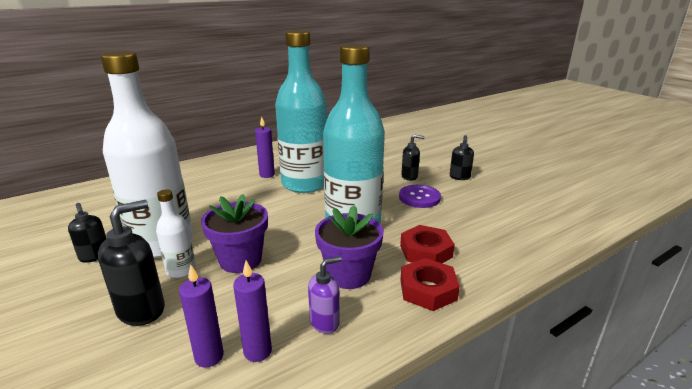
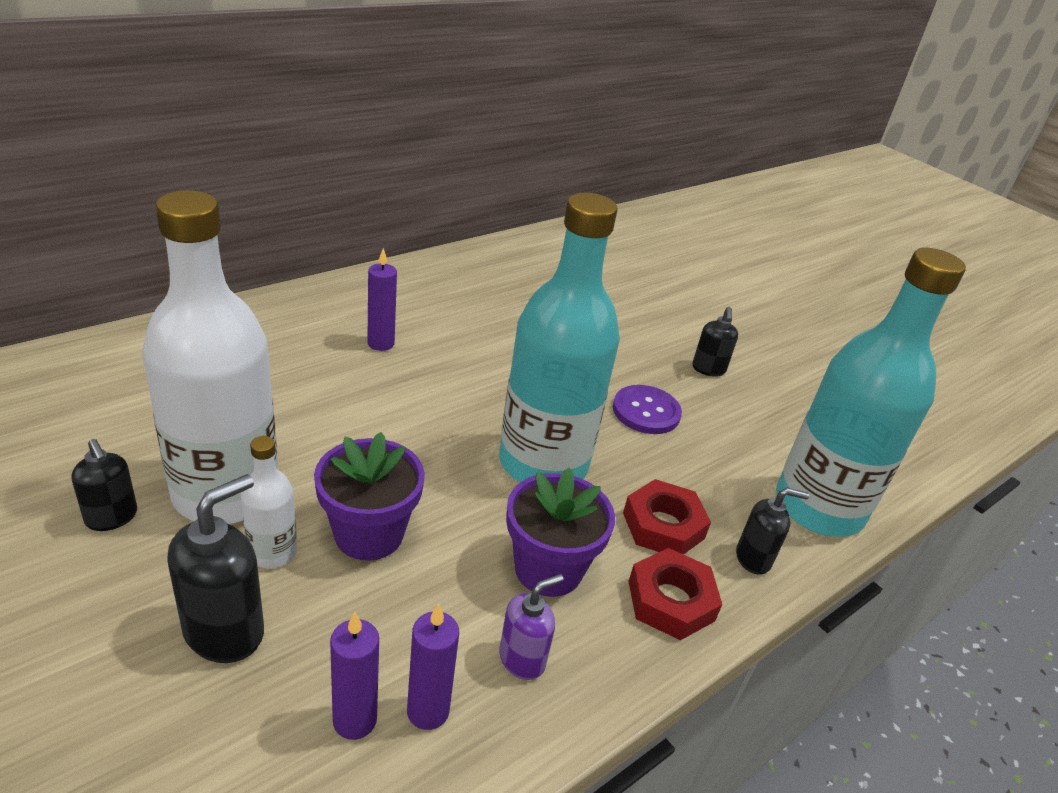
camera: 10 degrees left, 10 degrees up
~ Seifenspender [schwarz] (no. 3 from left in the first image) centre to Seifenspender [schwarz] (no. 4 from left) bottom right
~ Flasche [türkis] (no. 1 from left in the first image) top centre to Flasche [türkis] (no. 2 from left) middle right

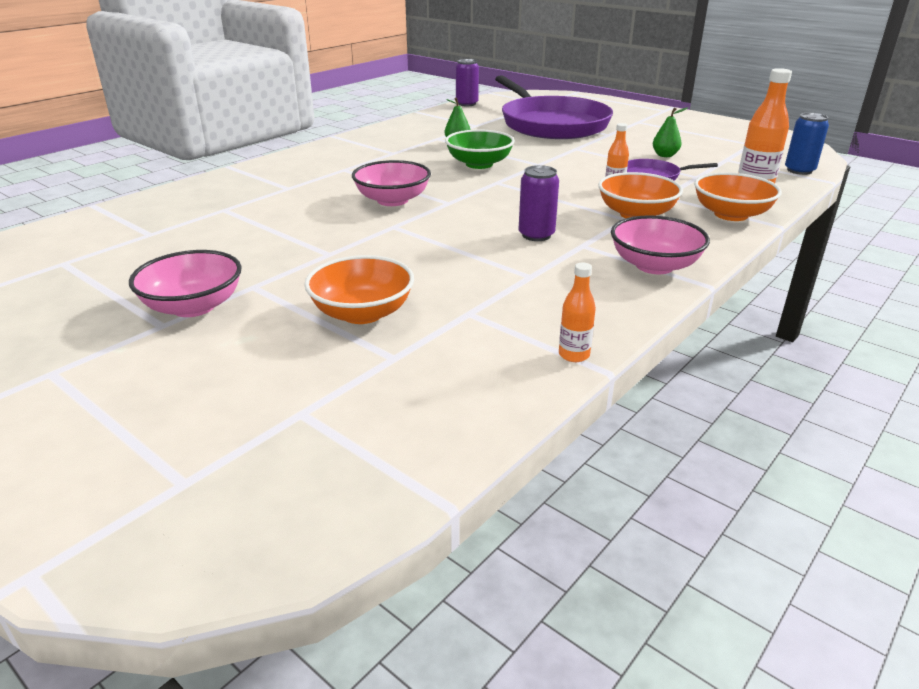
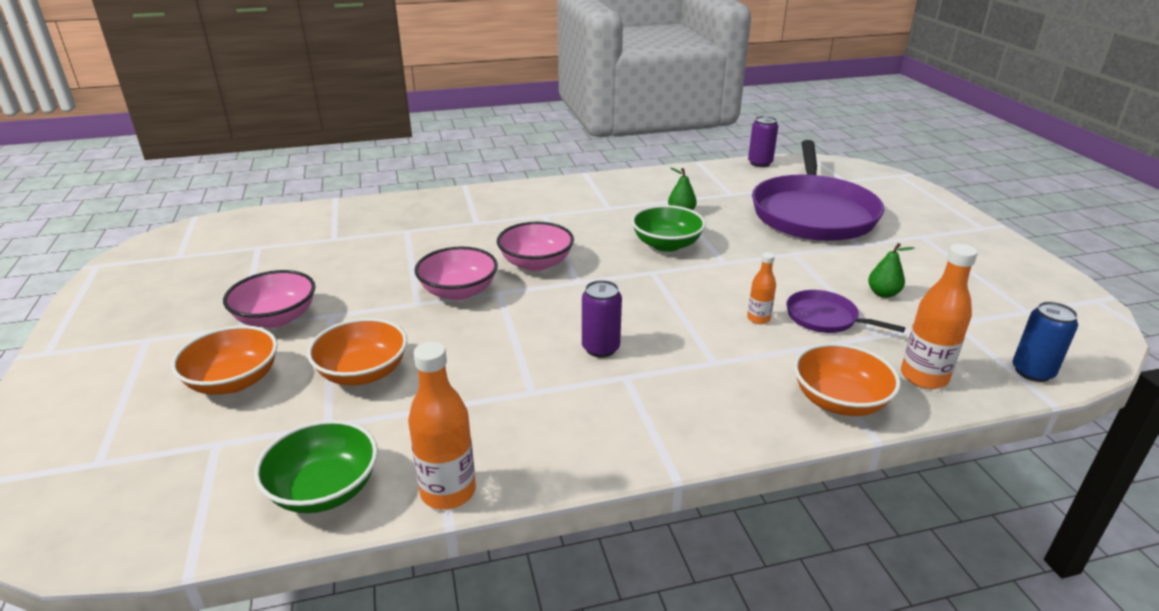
camera: 35 degrees right, 0 degrees up
~ Schüssel [orange] (no. 2 from left in the first image) top right to Schüssel [orange] (no. 1 from left) middle left
+ Schüssel [grün] (no. 1 from left) bottom left
~ Flasche [orange] (no. 1 from left) centre = bottom centre x1.78
~ Schüssel [rosa] (no. 3 from left in the first image) middle right to Schüssel [rosa] (no. 2 from left) centre

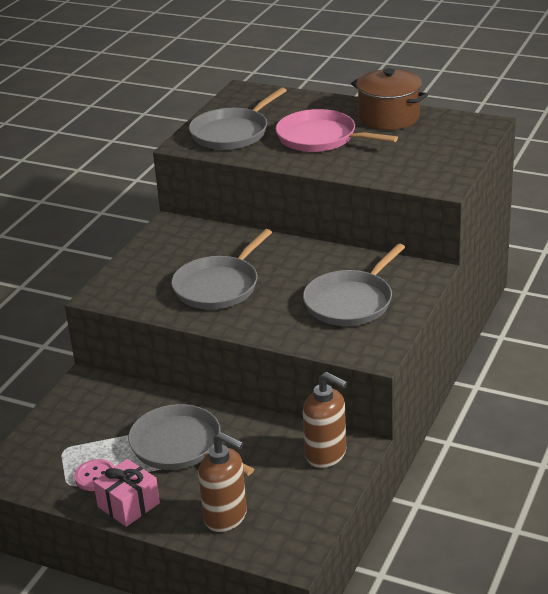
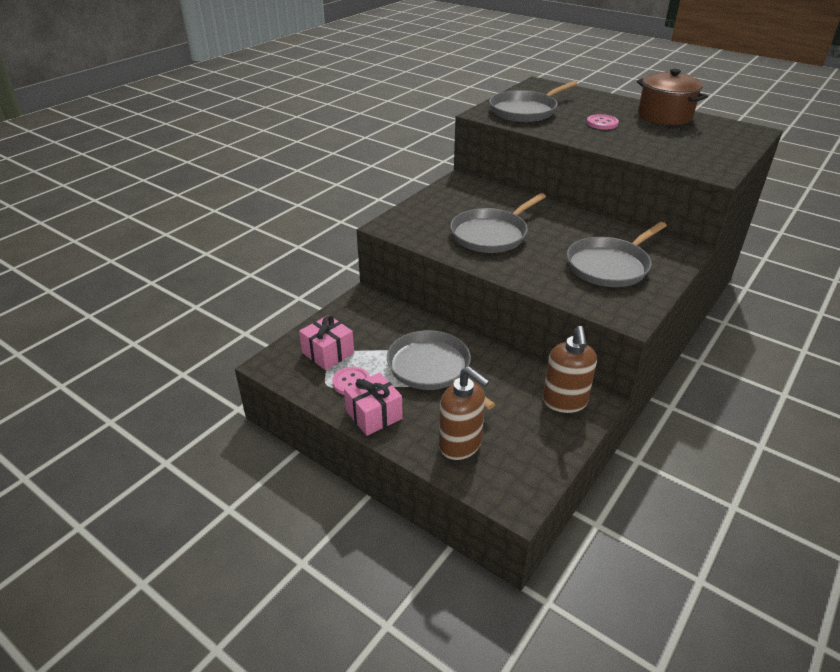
camera: 10 degrees right, 5 degrees up
+ Geschenk [rosa] (no. 1 from left) centre
~ Seifenspender [braun] (no. 2 from left) bottom centre = middle right 45 degrees clockwise
~ Pfanne [rosa] top centre to Knopf [rosa] (no. 2 from left) top right

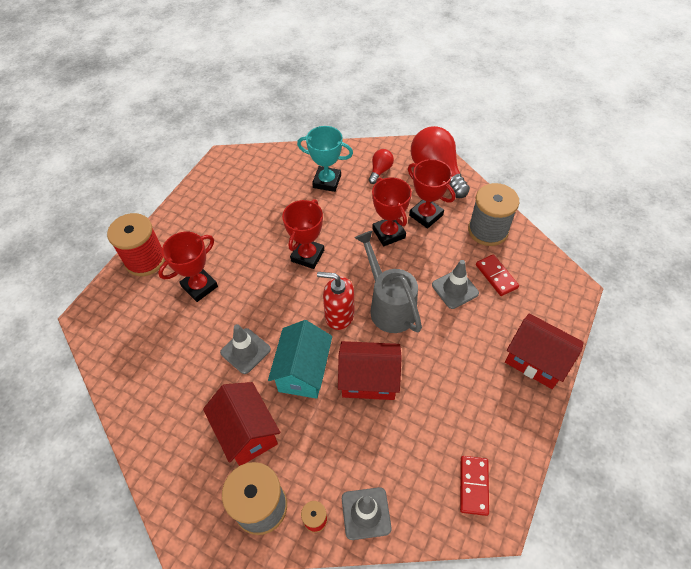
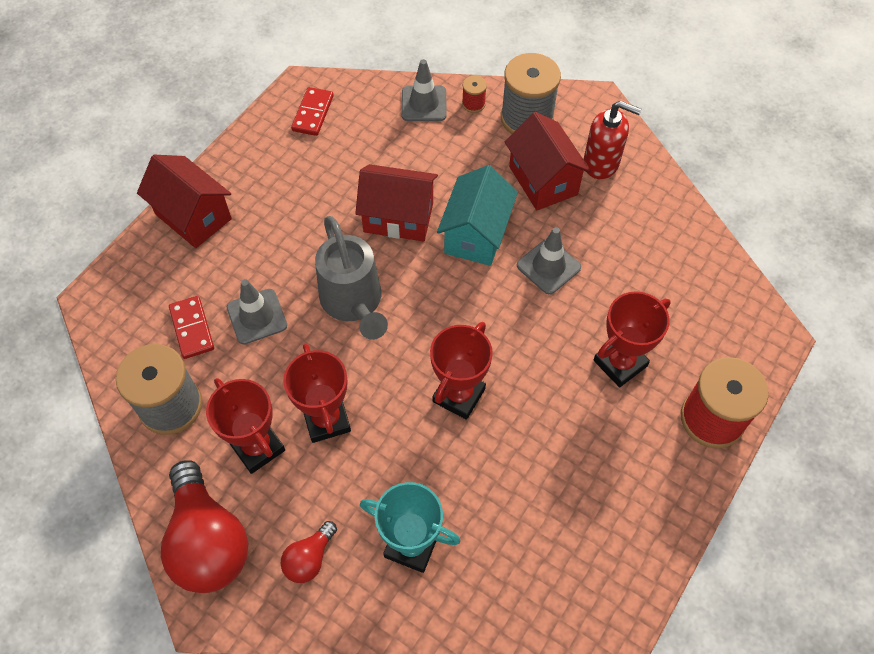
camera: 175 degrees left, 5 degrees up
~ Seifenspender [rot] centre to top right

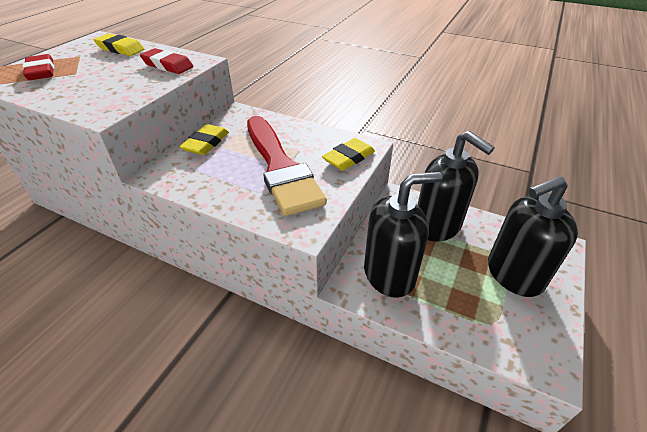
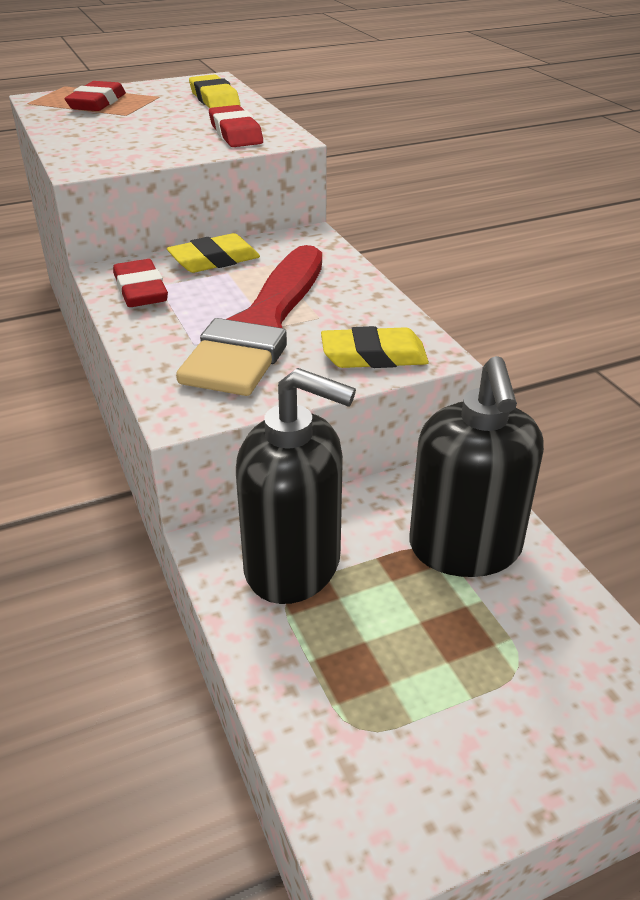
camera: 40 degrees right, 5 degrees down
+ Radiergummi [rot] (no. 2 from left) top left
- Seifenspender [schwarz] (no. 3 from left) middle right

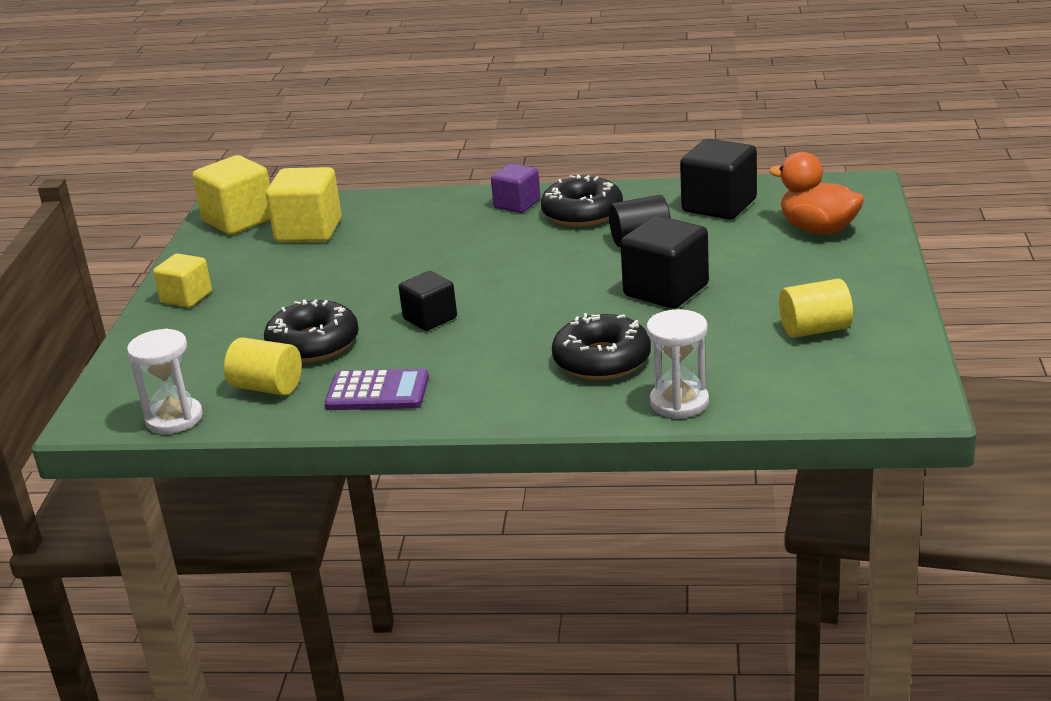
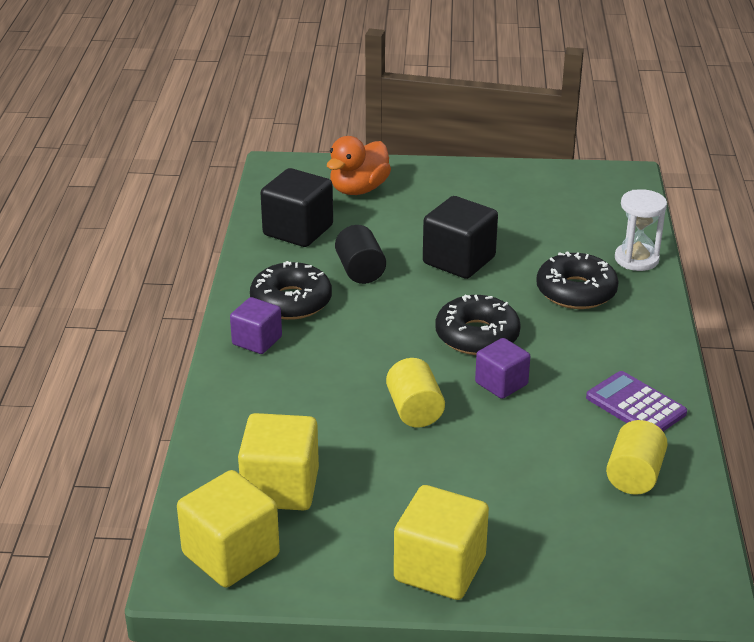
camera: 95 degrees left, 5 degrees up
~ Vollzylinder [gelb] (no. 2 from left in the first image) middle right to Vollzylinder [gelb] (no. 1 from left) centre
~ Kubus [gelb] (no. 1 from left in the first image) middle left = bottom centre x1.59
~ Donut [schwarz] (no. 1 from left in the first image) middle left to Donut [schwarz] (no. 2 from left) centre
~ Kubus [schwarz] (no. 1 from left) centre to Kubus [lila] (no. 2 from left) centre
~ Taschenrechner [lila] centre = middle right 45 degrees counterclockwise
- Sanduhr [weiß] (no. 1 from left) middle left

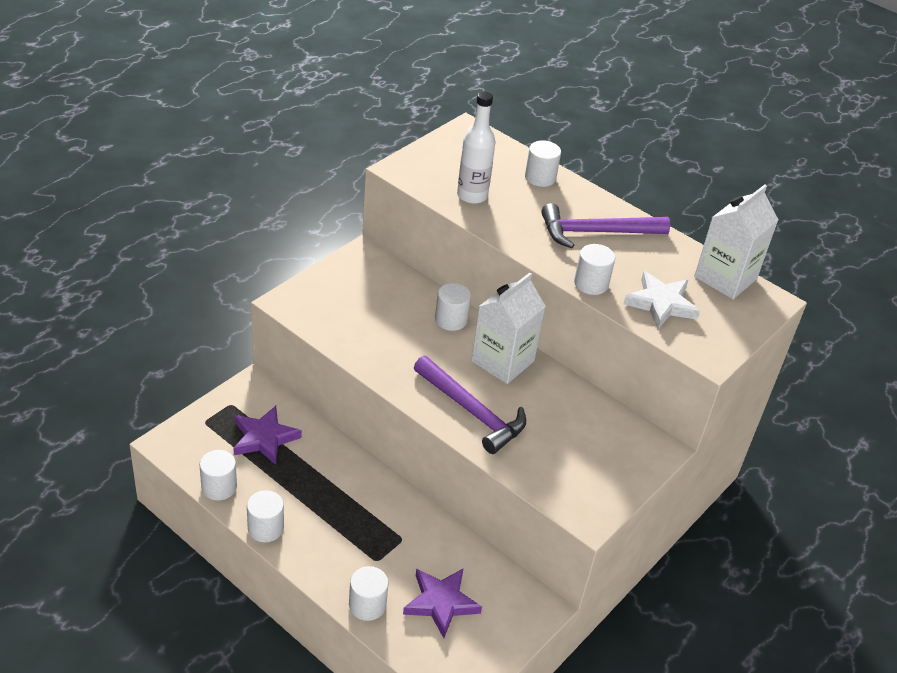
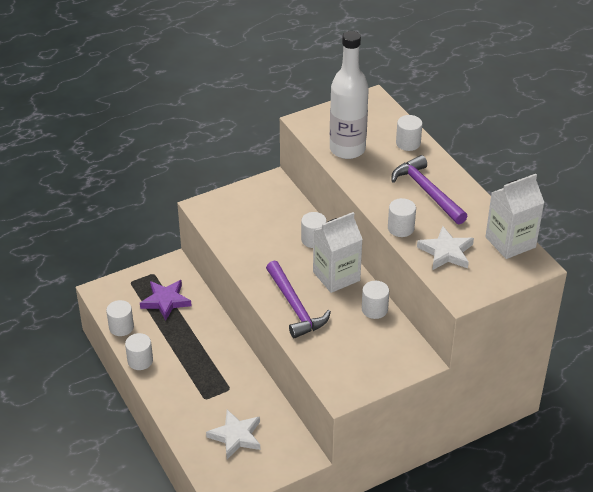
camera: 25 degrees right, 0 degrees up
~ Stern [lila] (no. 2 from left) bottom centre to Stern [weiß] (no. 1 from left) bottom centre
~ Flasche [weiß] top centre = top centre x1.52
~ Vollzylinder [weiß] (no. 3 from left in the first image) bottom centre to Vollzylinder [weiß] (no. 4 from left) centre
~ Hammer [lila] (no. 2 from left) middle right = middle right 45 degrees clockwise

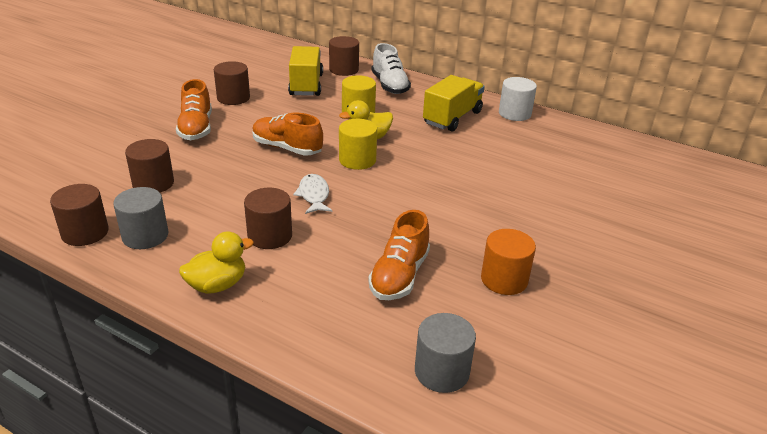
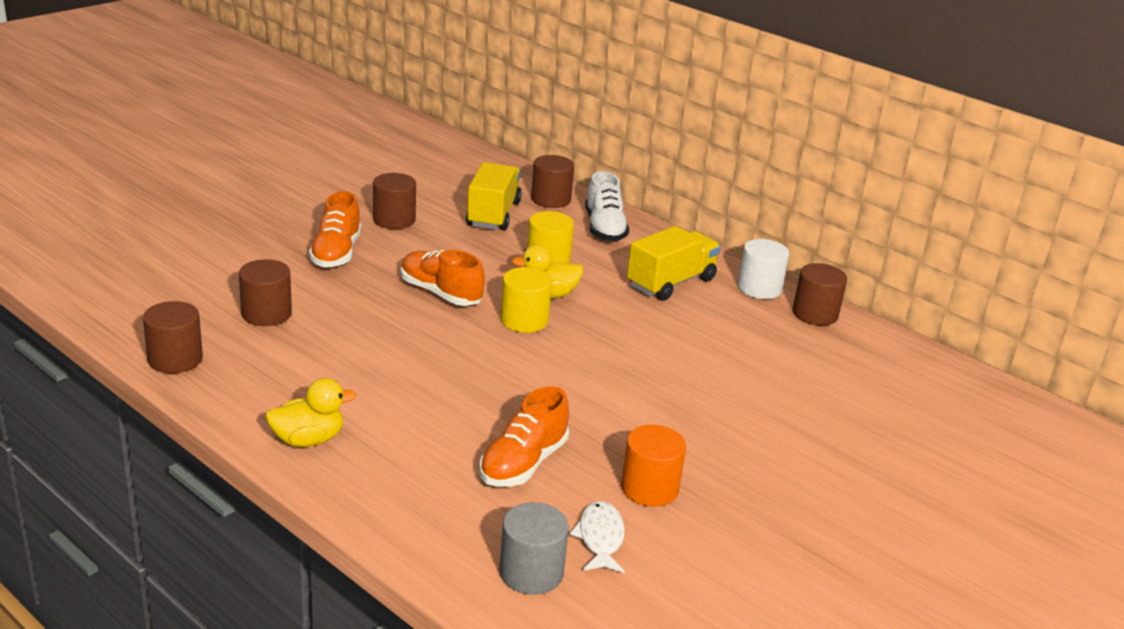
camera: 10 degrees right, 5 degrees down
~ Fisch [weiß] centre to bottom centre
~ Vollzylinder [braun] (no. 4 from left in the first image) centre to Vollzylinder [braun] (no. 5 from left) middle right
- Vollzylinder [grau] (no. 1 from left) middle left

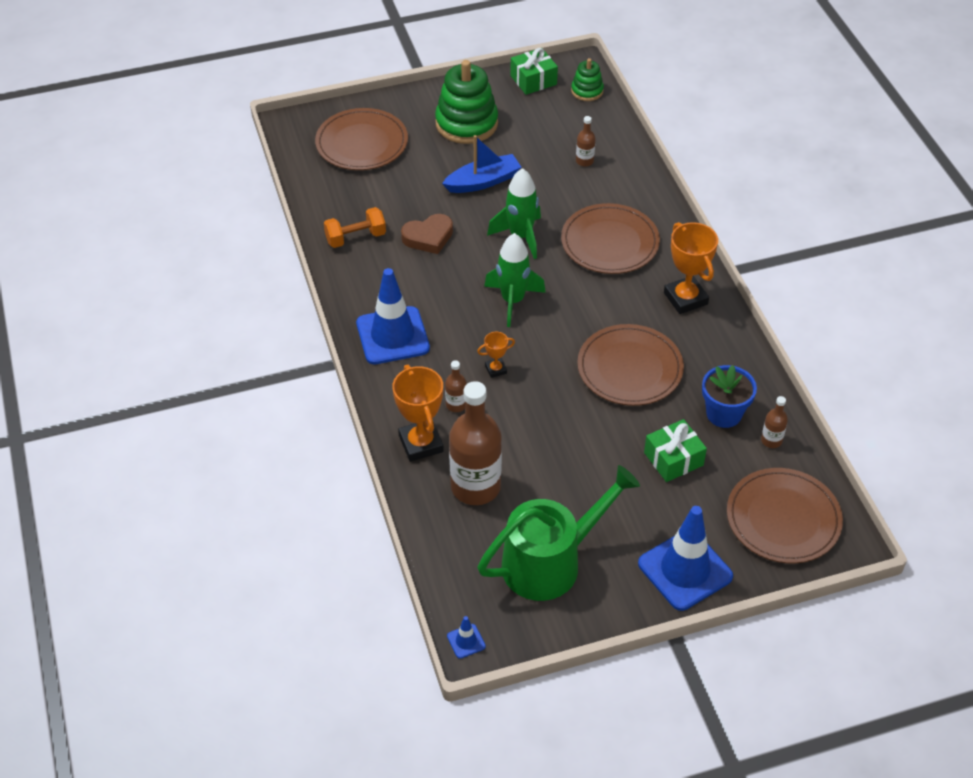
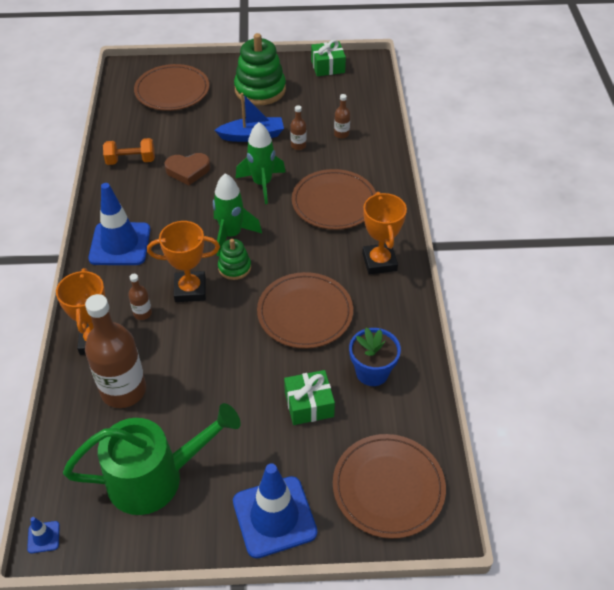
camera: 15 degrees right, 0 degrees up
~ Pokal [orange] (no. 2 from left) centre = middle left x1.98
~ Stapelspielzeug [grün] (no. 2 from left in the first image) top centre to Stapelspielzeug [grün] (no. 1 from left) centre
~ Flasche [braun] (no. 4 from left in the first image) middle right to Flasche [braun] (no. 3 from left) top centre

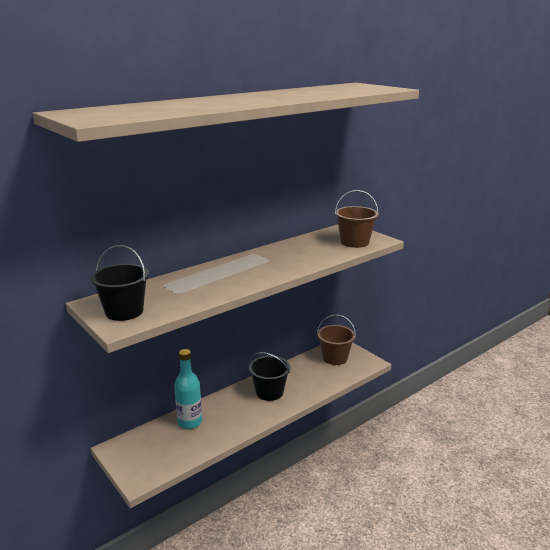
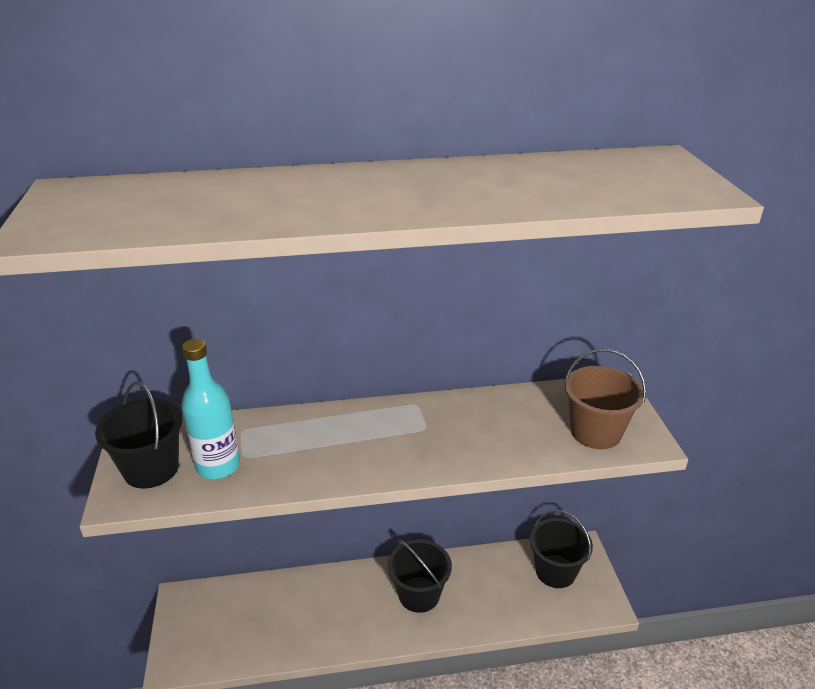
camera: 30 degrees right, 10 degrees up
~ Flasche [türkis] bottom centre to middle left
~ Eimer [braun] (no. 1 from left) centre to Eimer [schwarz] (no. 3 from left) bottom right

